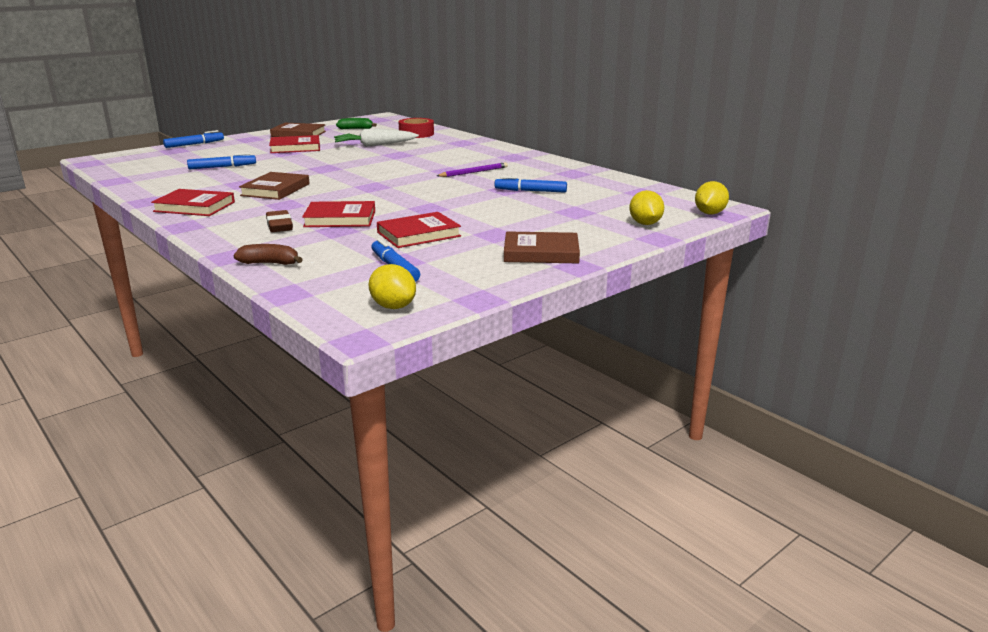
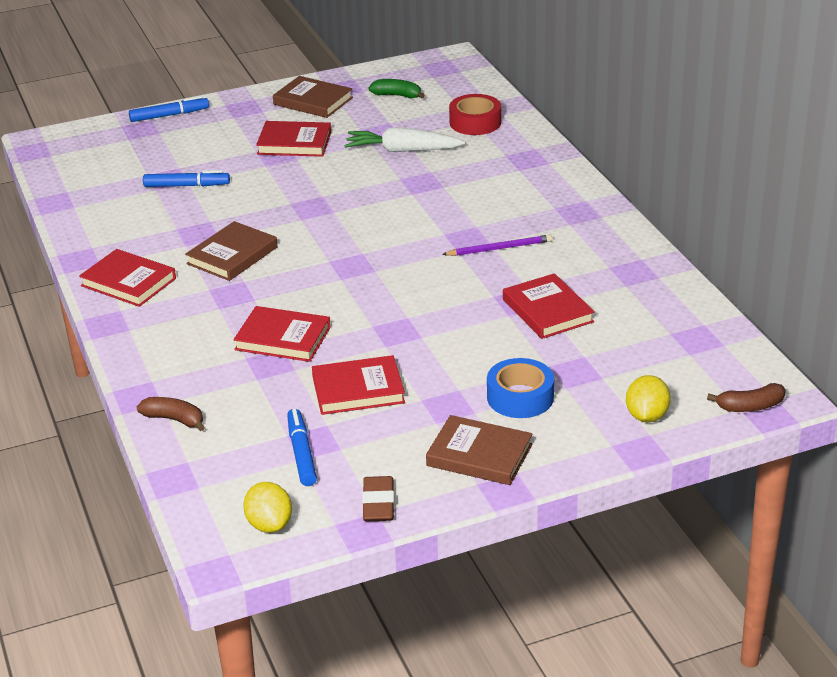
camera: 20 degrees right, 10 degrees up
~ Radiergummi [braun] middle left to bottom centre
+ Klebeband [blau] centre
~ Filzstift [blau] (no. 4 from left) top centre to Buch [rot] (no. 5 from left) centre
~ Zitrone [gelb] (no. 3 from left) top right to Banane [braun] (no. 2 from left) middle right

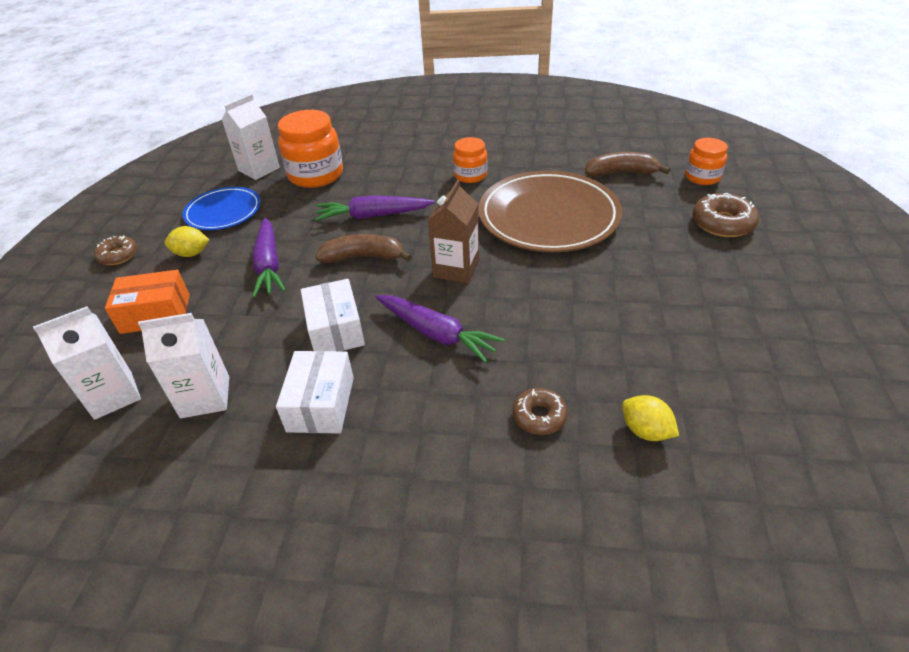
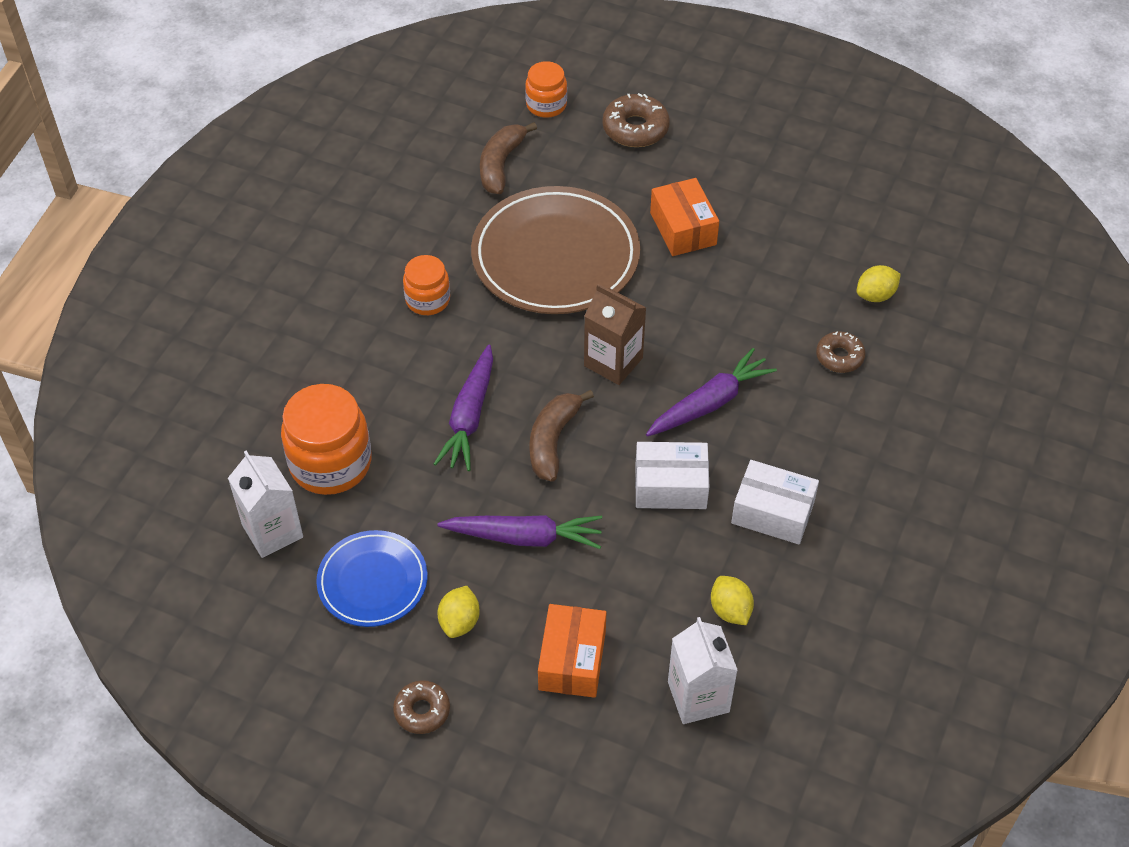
camera: 75 degrees left, 10 degrees up
+ Schachtel [orange] (no. 2 from left) top centre
~ Getränkekarton [weiß] (no. 2 from left) middle left to Zitrone [gelb] (no. 2 from left) bottom centre

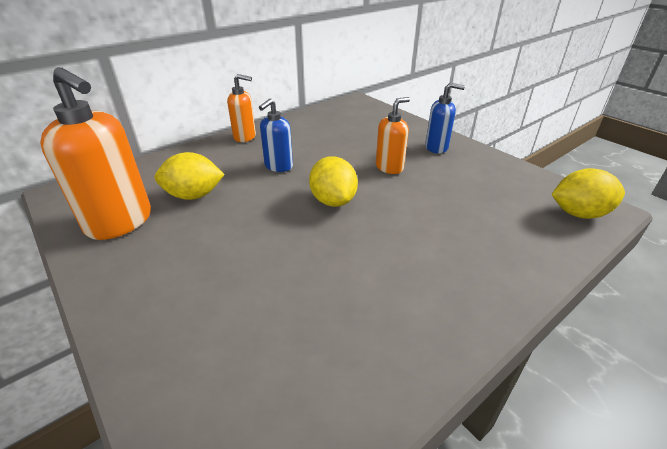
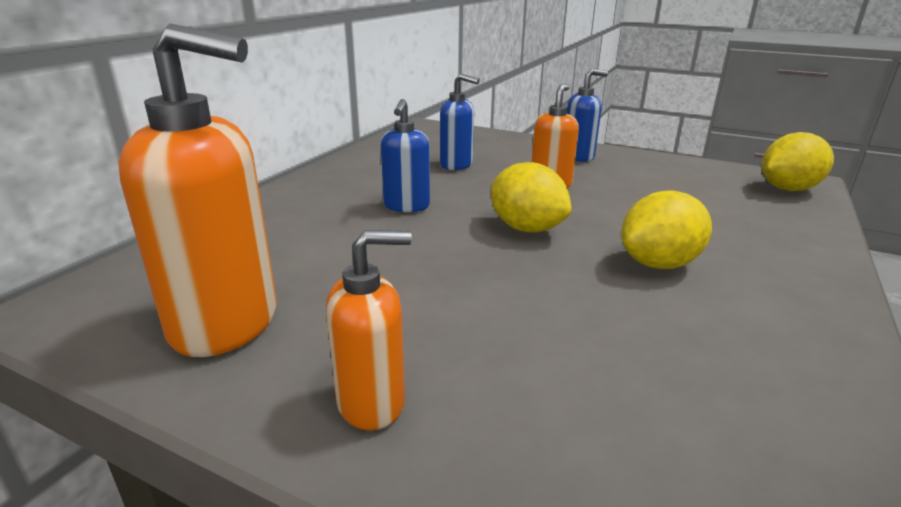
camera: 25 degrees left, 10 degrees down
~ Seifenspender [orange] (no. 2 from left) top centre to centre
+ Seifenspender [blau] (no. 2 from left) top centre
~ Zitrone [gelb] (no. 1 from left in the first image) middle left to Zitrone [gelb] (no. 2 from left) middle right

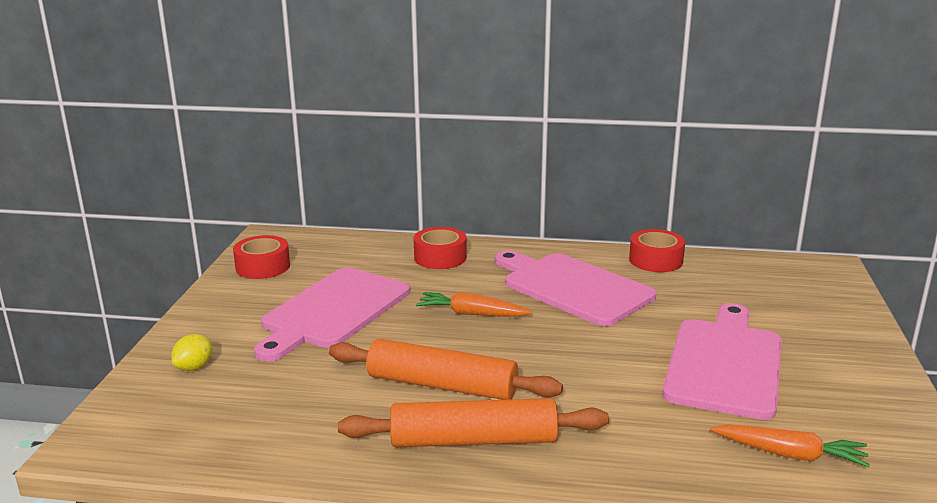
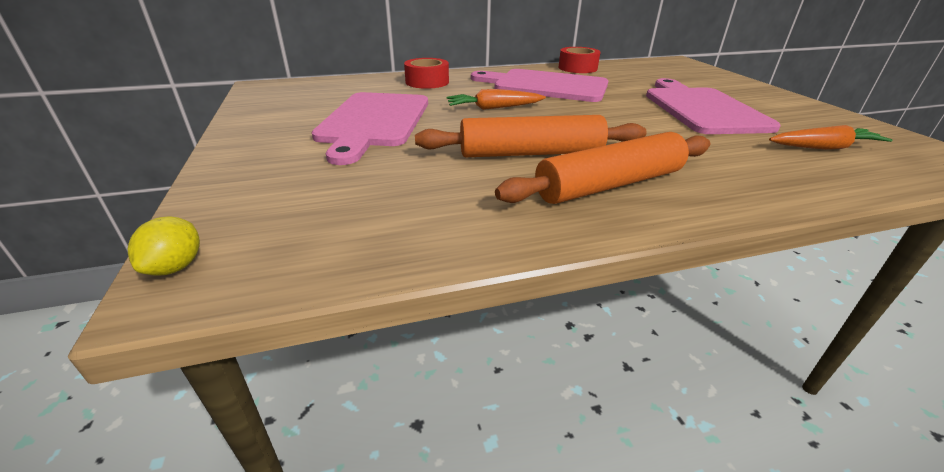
camera: 25 degrees left, 10 degrees up
~ Zitrone [gelb] bottom left to middle left
- Klebeband [rot] (no. 1 from left) middle left

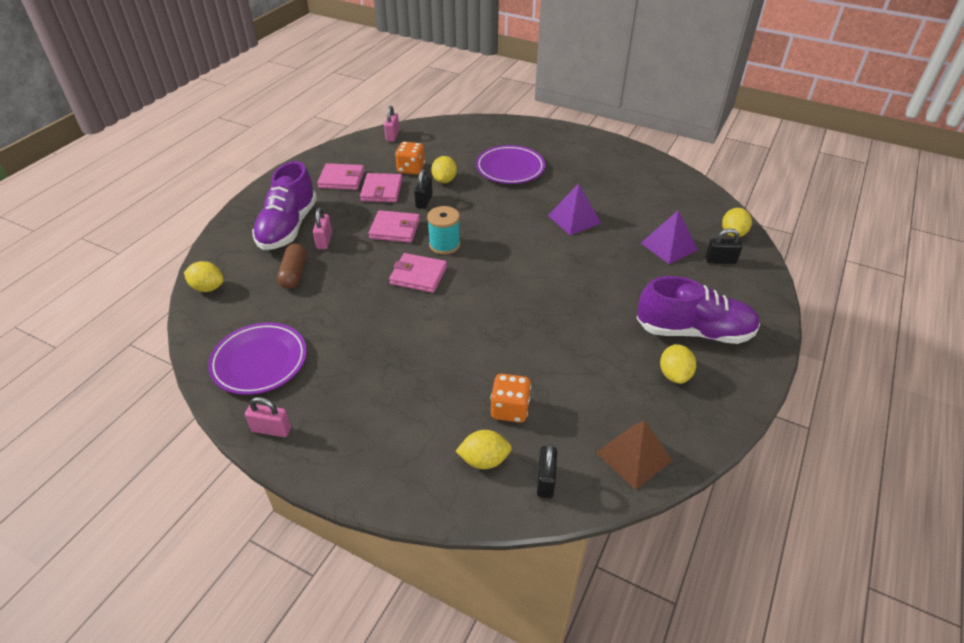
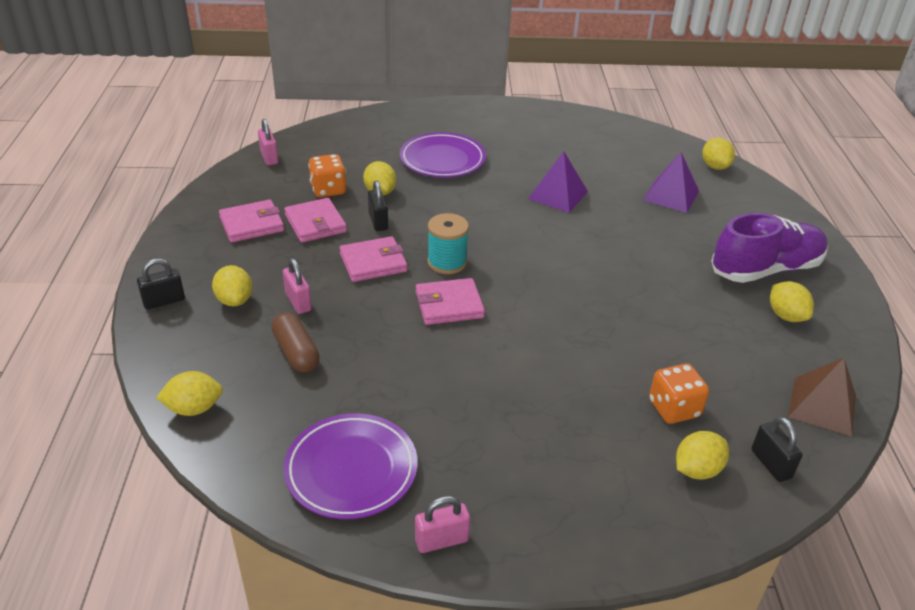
camera: 30 degrees left, 5 degrees down
~ Vorhängeschloss [schwarz] (no. 3 from left in the first image) middle right to Vorhängeschloss [schwarz] (no. 1 from left) middle left
~ Schuh [lila] (no. 1 from left) top left to Zitrone [gelb] (no. 2 from left) middle left

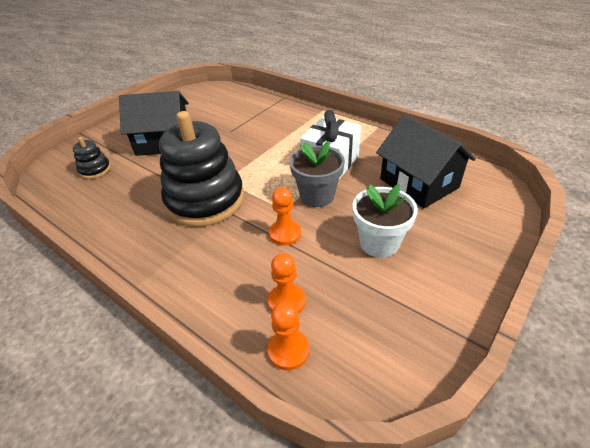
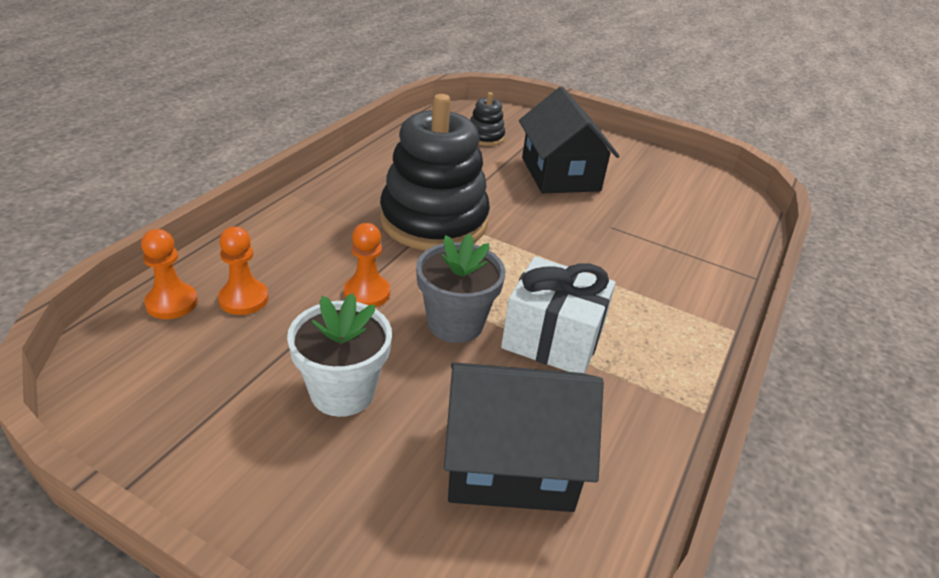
camera: 75 degrees right, 5 degrees down
~ Haus [schwarz] (no. 2 from left in the first image) middle right = bottom centre 45 degrees clockwise

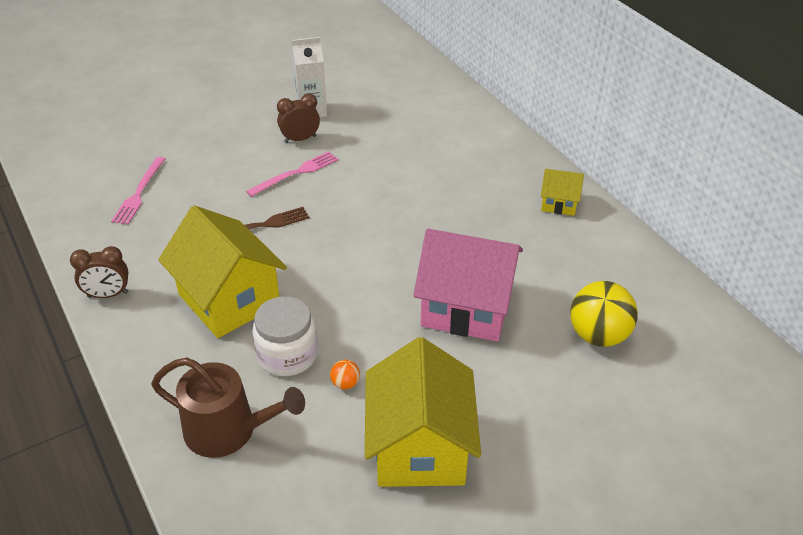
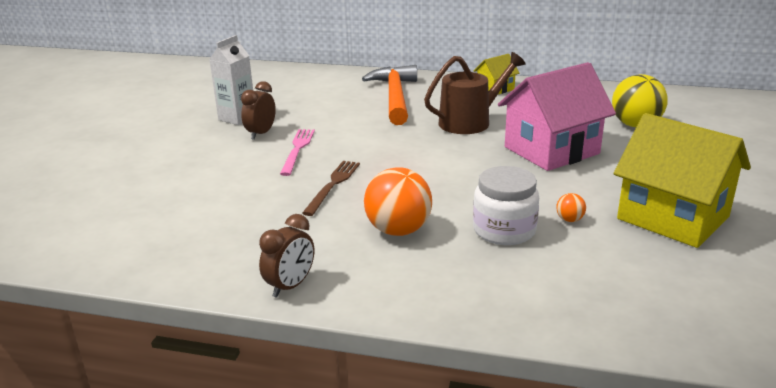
camera: 45 degrees left, 15 degrees down
+ Hammer [orange] top centre
~ Haus [gelb] (no. 1 from left) middle left to Ball [orange] (no. 1 from left) centre
~ Gießkanne [braun] bottom left to top centre
- Gabel [rosa] (no. 1 from left) middle left

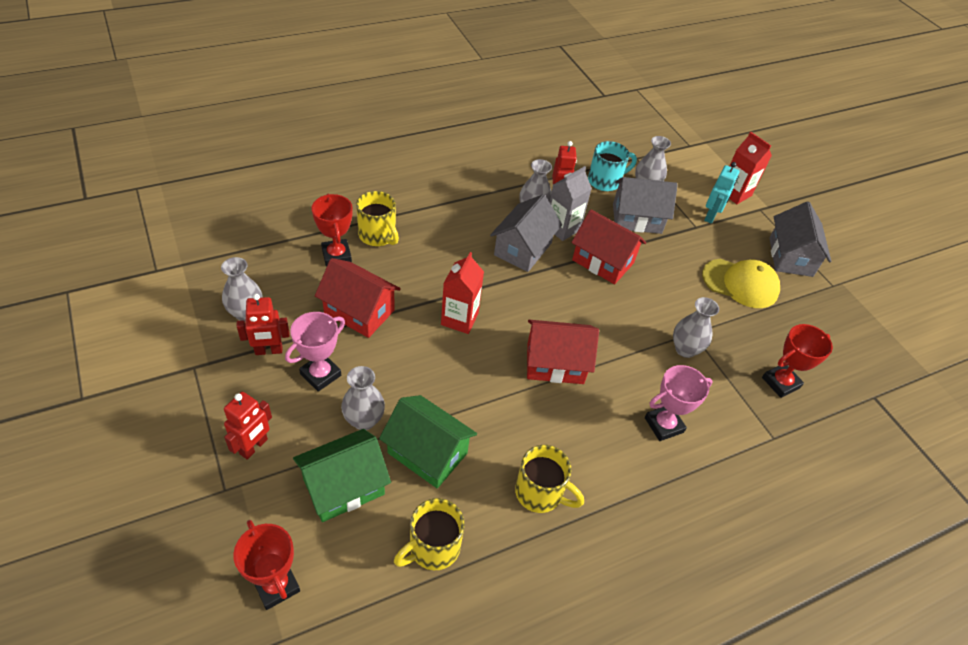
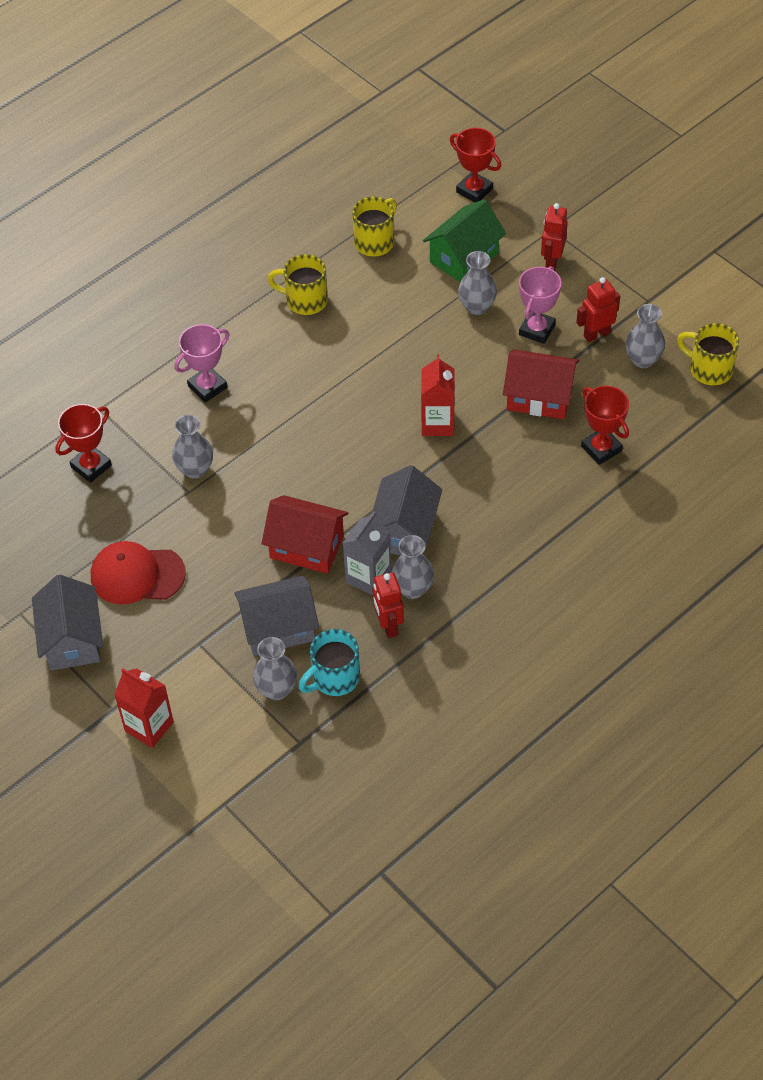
camera: 170 degrees right, 5 degrees up
~ Kappe [gelb] middle right to Kappe [rot] middle left
~ Tasse [gelb] (no. 1 from left in the first image) centre to Tasse [gelb] (no. 3 from left) top right
- Haus [grün] (no. 2 from left) bottom centre
- Haus [rot] (no. 2 from left) centre
- Roboter [türkis] top right

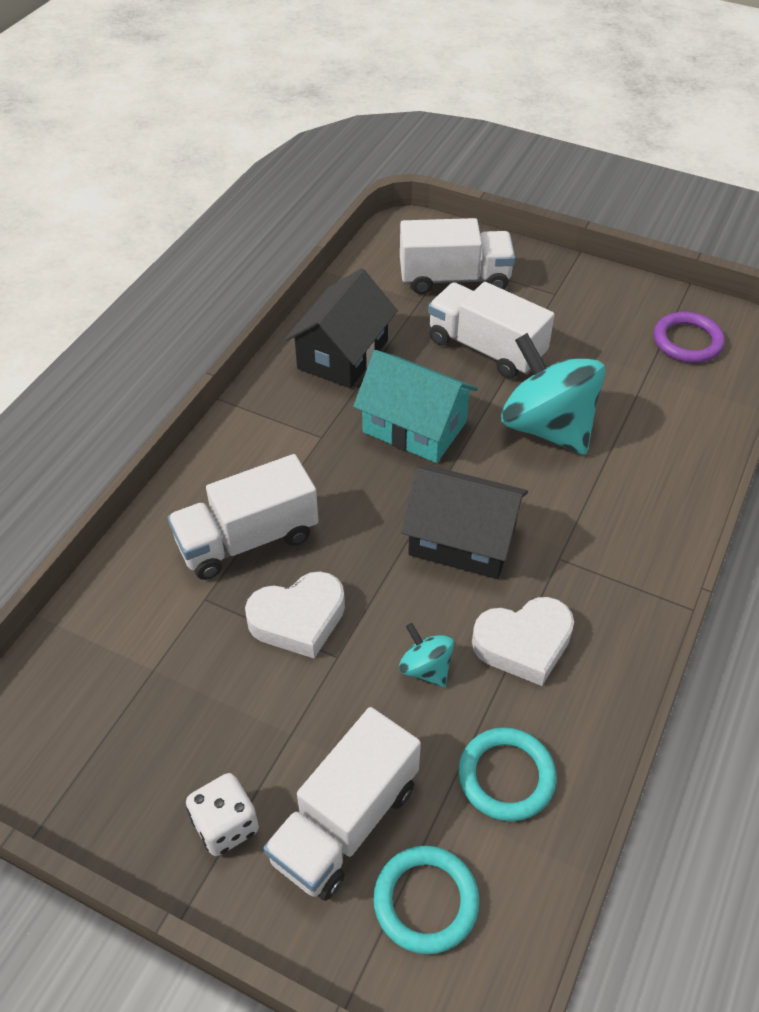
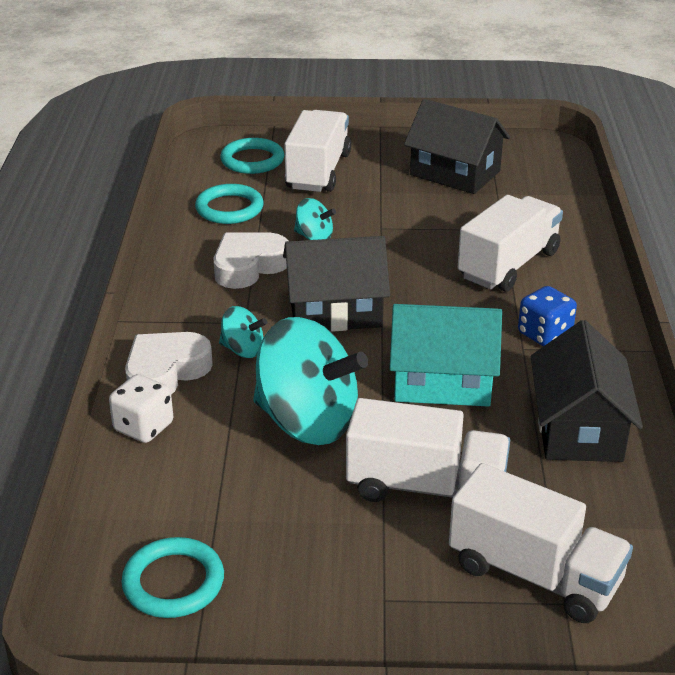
camera: 155 degrees right, 15 degrees down
~ Spielwürfel [weiß] bottom left to middle left
~ Ring [lila] top right to Ring [türkis] (no. 1 from left) bottom left
~ Herz [weiß] (no. 1 from left) centre to middle left
+ Kreisel [türkis] (no. 1 from left) centre
+ Haus [schwarz] (no. 2 from left) top right
~ Lastwagen [weiß] (no. 3 from left in the first image) top centre = bottom right 120 degrees counterclockwise
+ Spielwürfel [blau] middle right

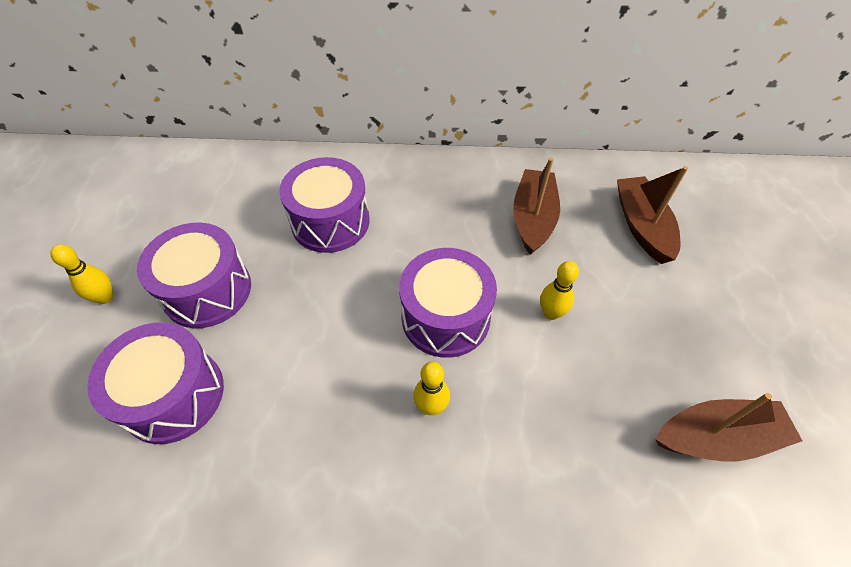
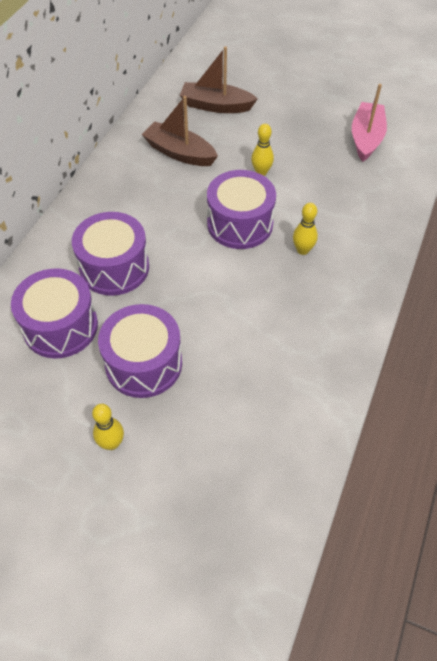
camera: 70 degrees left, 0 degrees up
~ Trommel [lila] (no. 1 from left) bottom left to middle left
~ Boot [braun] (no. 3 from left) bottom right to Boot [rosa] top right

